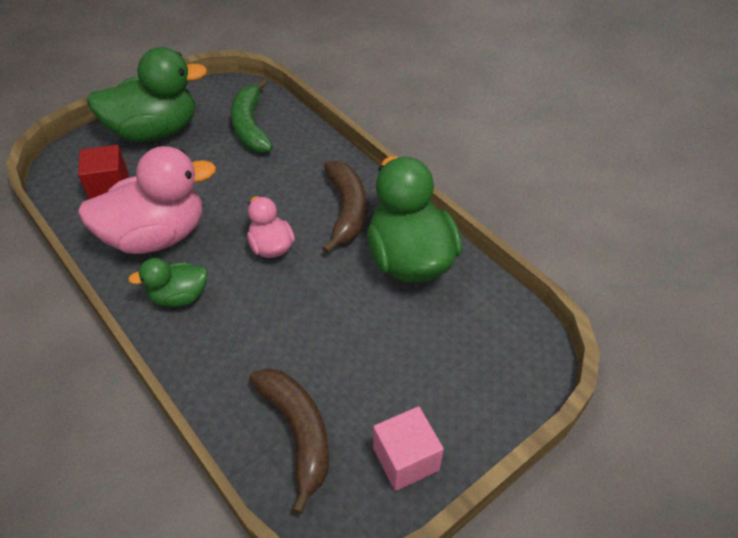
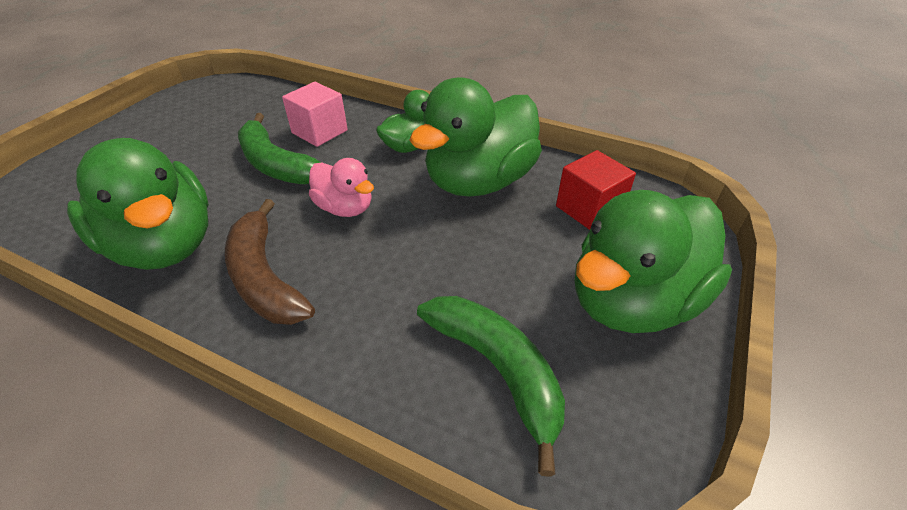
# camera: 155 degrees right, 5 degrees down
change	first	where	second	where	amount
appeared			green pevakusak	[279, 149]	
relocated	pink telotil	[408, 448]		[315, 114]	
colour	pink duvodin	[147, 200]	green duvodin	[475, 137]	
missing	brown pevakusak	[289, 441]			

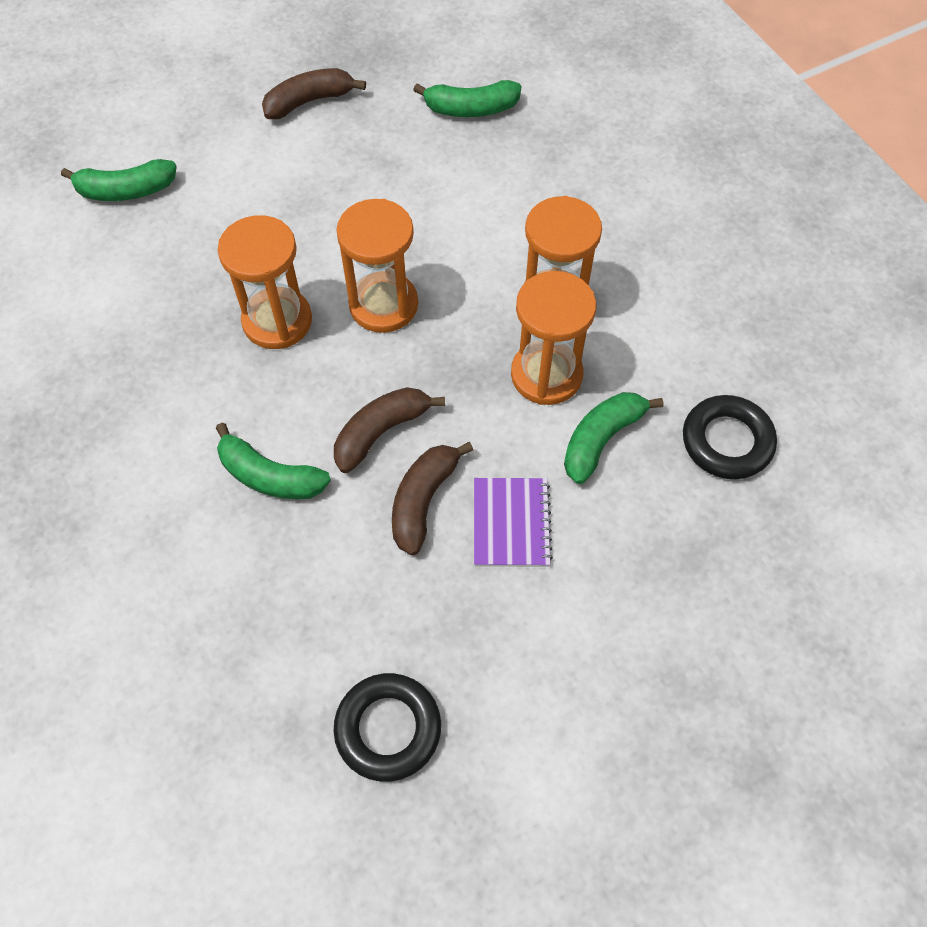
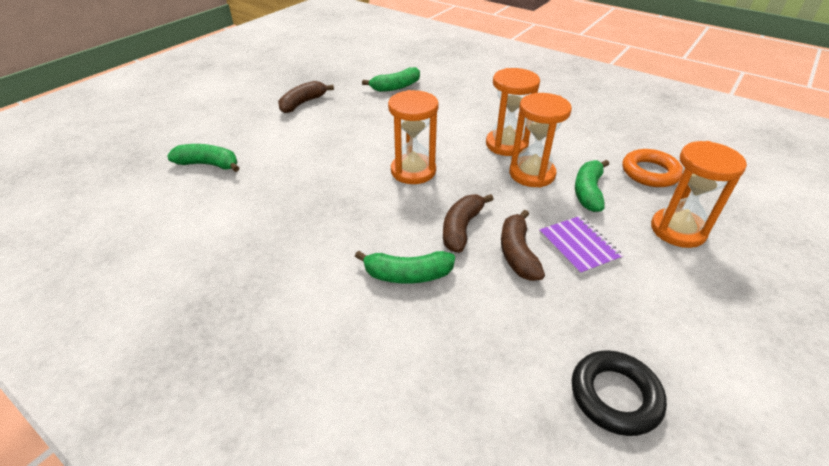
# camera: 25 degrees left, 20 degrees down
change	first	where	second	where	amount
spun	green pevakusak	[119, 180]		[203, 158]	135 degrees counterclockwise
colour	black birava	[730, 437]	orange birava	[652, 168]	
relocated	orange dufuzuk	[265, 282]		[699, 194]	

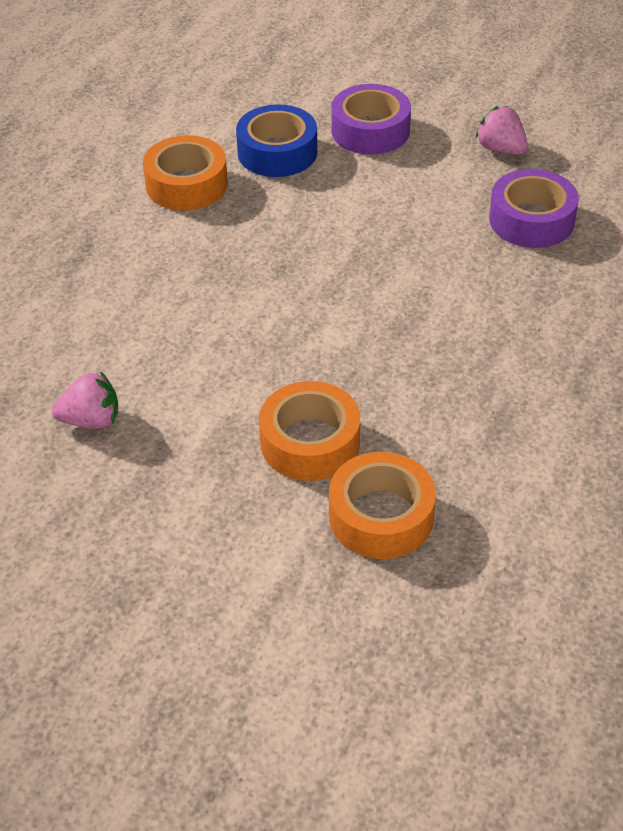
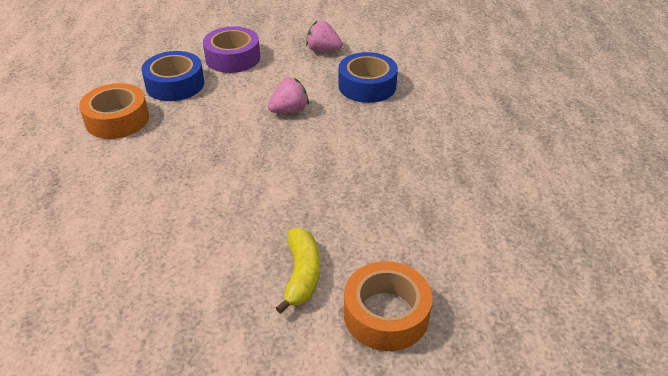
# camera: 25 degrees left, 5 degrees down
change	first	where	second	where	amount
relocated	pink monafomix	[85, 400]		[288, 95]	
exchanged	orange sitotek	[309, 431]	yellow pevakusak	[298, 271]	
colour	purple sitotek	[534, 208]	blue sitotek	[368, 77]	

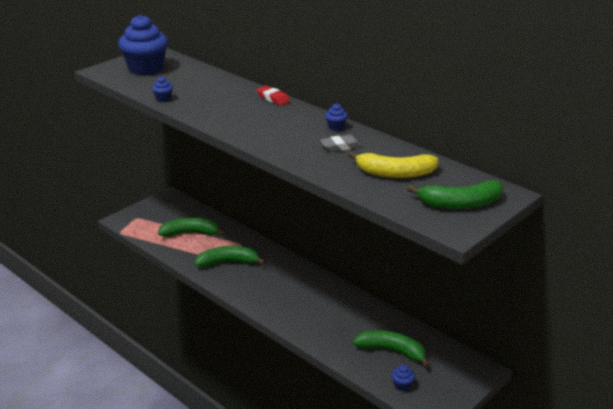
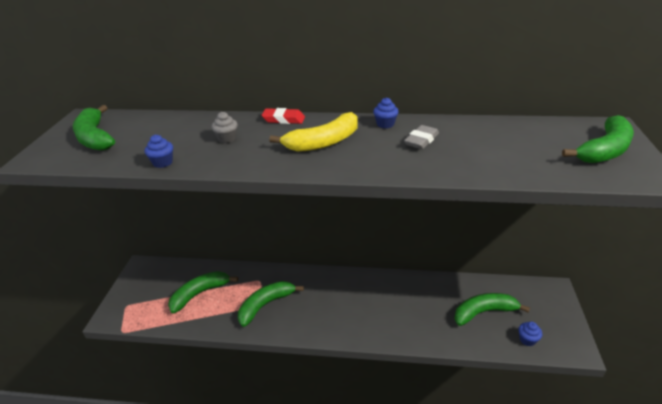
# camera: 35 degrees left, 5 degrees up
change	first	where	second	where	amount
exchanged	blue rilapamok	[143, 45]	green pevakusak	[94, 128]	
appeared			grey rilapamok	[225, 127]	
relocated	yellow pevakusak	[393, 164]		[313, 132]	

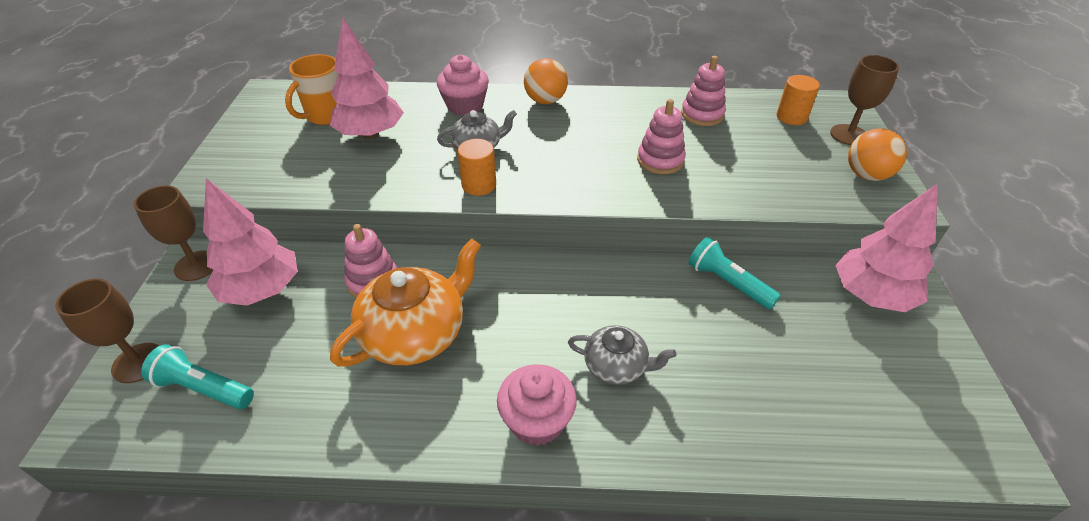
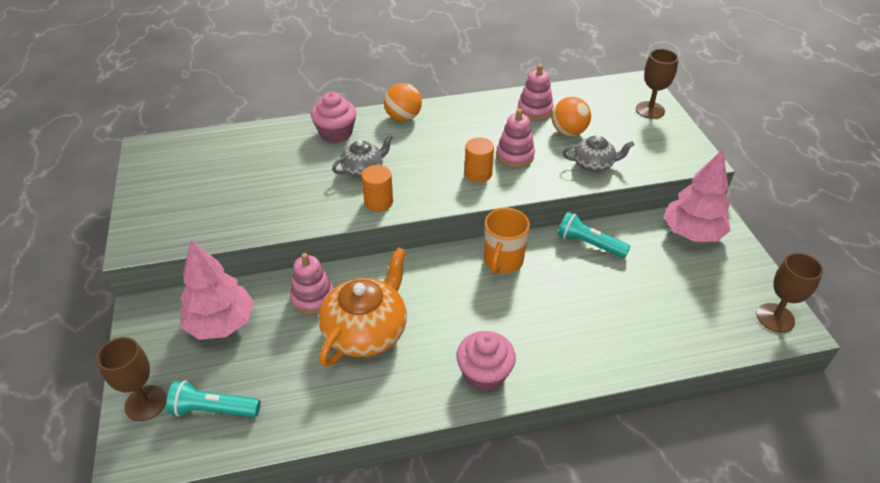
# camera: 15 degrees left, 0 degrees up
change	first	where	second	where	amount
relocated	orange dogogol	[798, 100]		[479, 160]	
relocated	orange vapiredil	[312, 89]		[507, 241]	
relocated	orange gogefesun	[877, 155]		[571, 116]	
relocated	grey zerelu	[622, 355]		[598, 153]	
relocated	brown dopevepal	[173, 233]		[789, 293]	
missing	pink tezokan	[367, 78]			

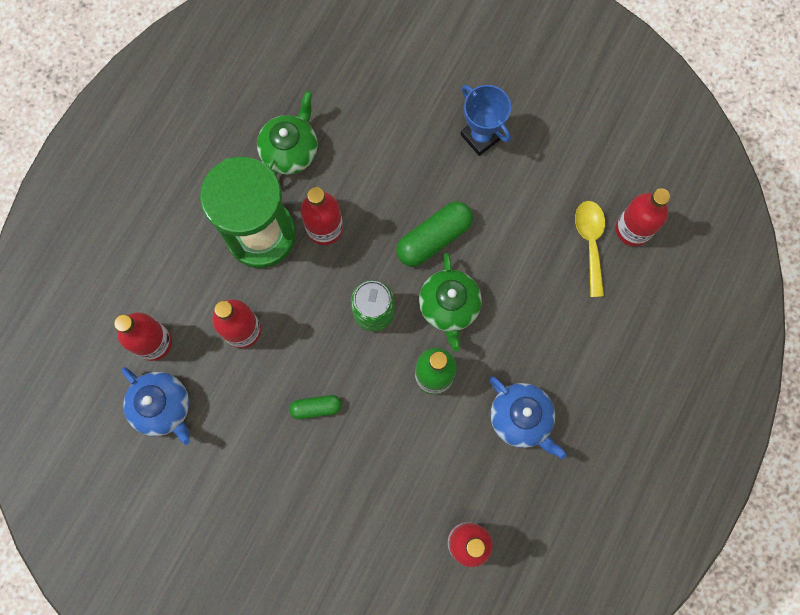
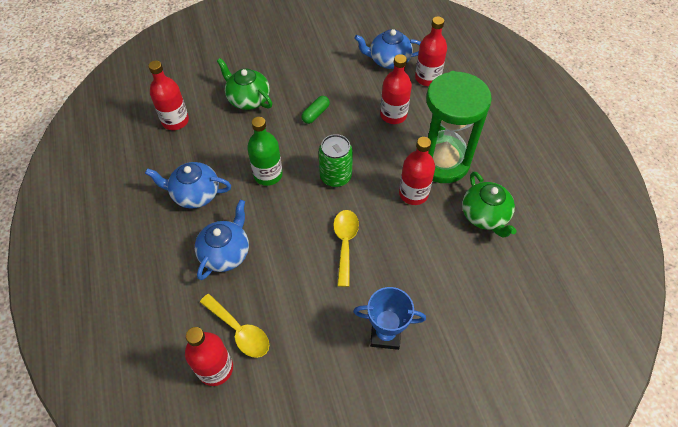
# camera: 135 degrees right, 20 degrees down
change	first	where	second	where	amount
appeared			blue zerelu	[222, 240]	
relocated	green zerelu	[450, 302]		[244, 84]	
exchanged	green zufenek	[434, 234]	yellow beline	[346, 248]	

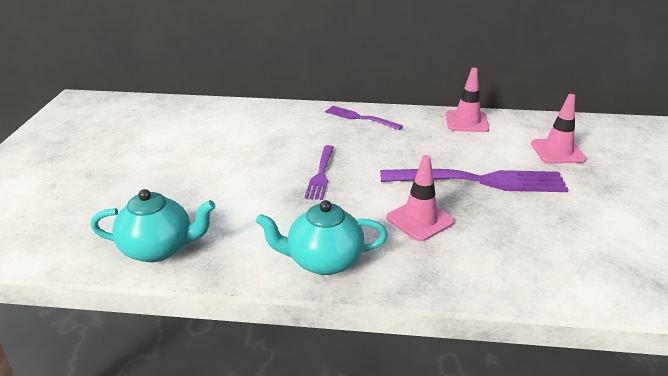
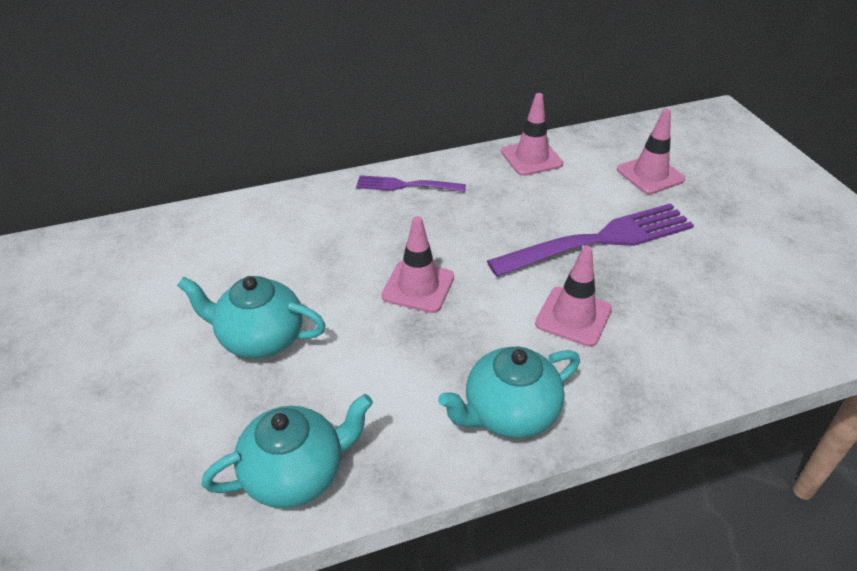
# camera: 25 degrees left, 10 degrees up
change	first	where	second	where	amount
appeared			turquoise zerelu	[251, 317]	
exchanged	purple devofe	[319, 172]	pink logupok	[417, 264]	

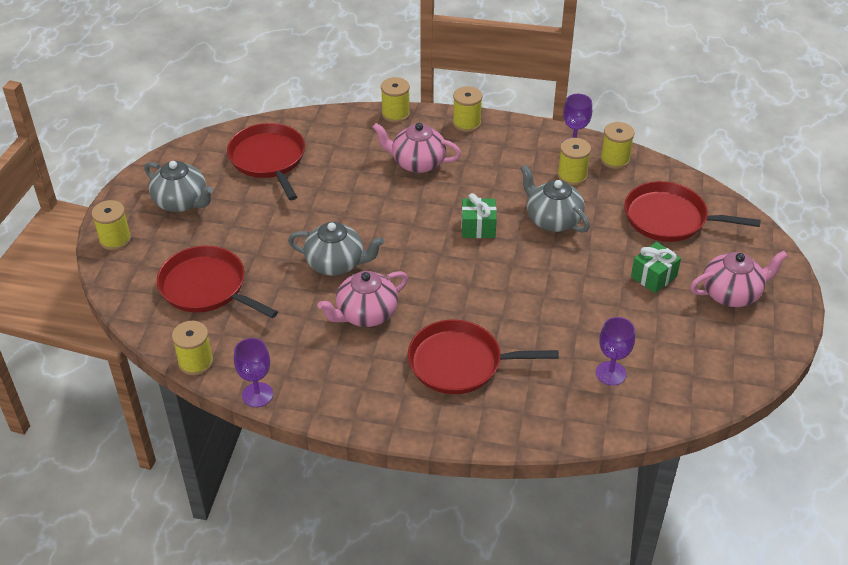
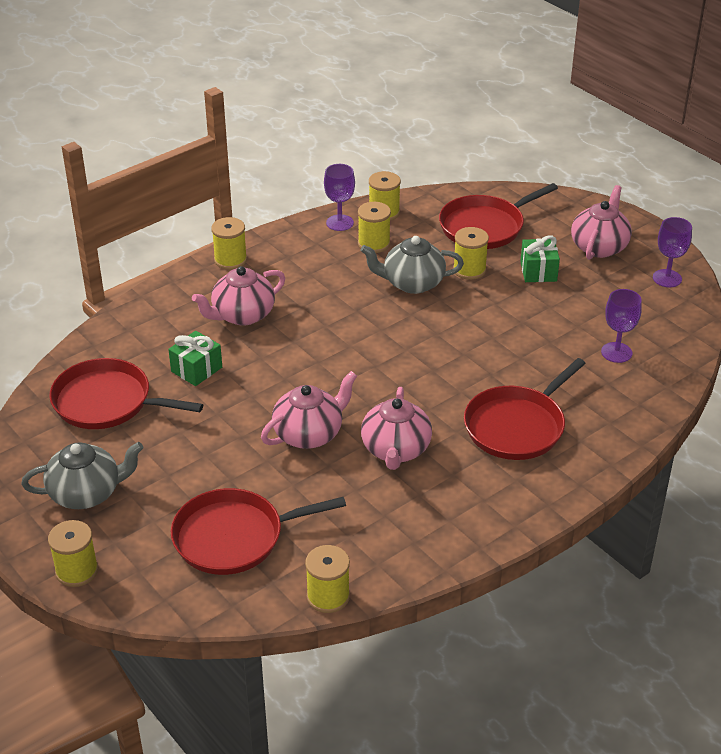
# camera: 50 degrees left, 5 degrees down
change	first	where	second	where	amount
relocated	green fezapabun	[479, 215]		[195, 358]	
colour	grey zerelu	[336, 249]	pink zerelu	[309, 410]	
relocated	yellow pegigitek	[395, 100]		[471, 253]	
relocated	purple dopevepal	[253, 372]		[672, 252]	

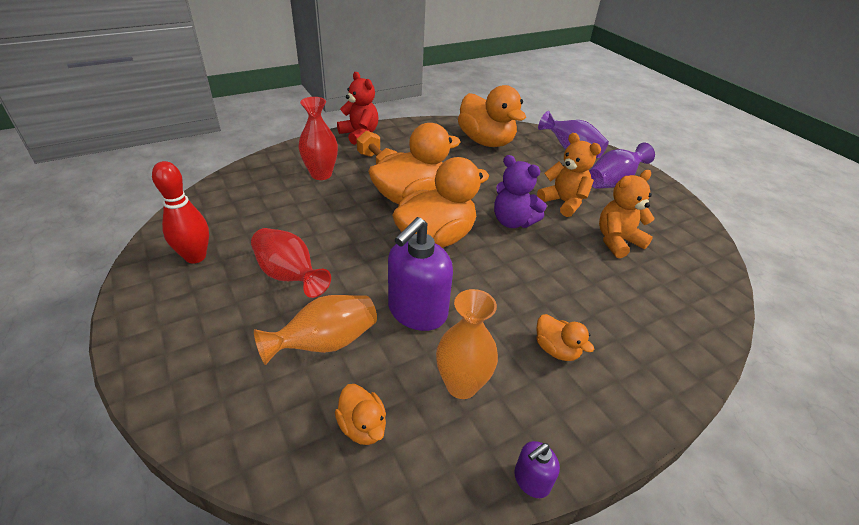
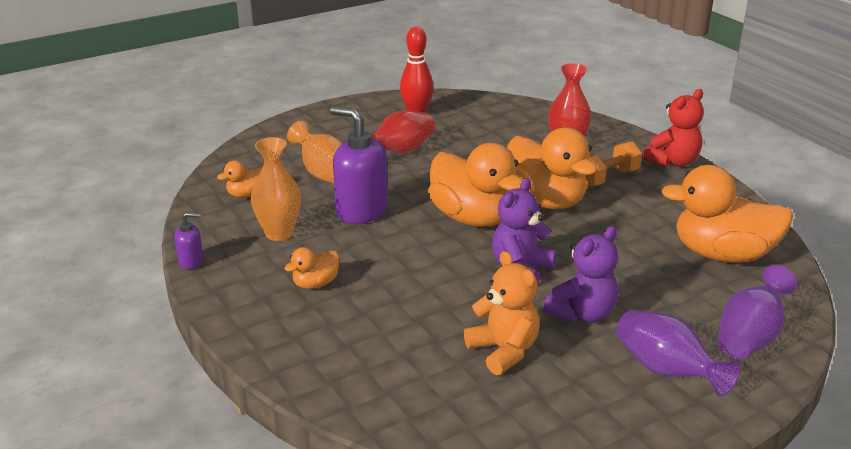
# camera: 90 degrees right, 10 degrees down
change	first	where	second	where	amount
spun	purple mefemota	[537, 469]		[189, 240]	120 degrees clockwise
colour	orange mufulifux	[569, 175]	purple mufulifux	[580, 274]	
spun	orange duvodin	[492, 116]		[727, 214]	45 degrees clockwise

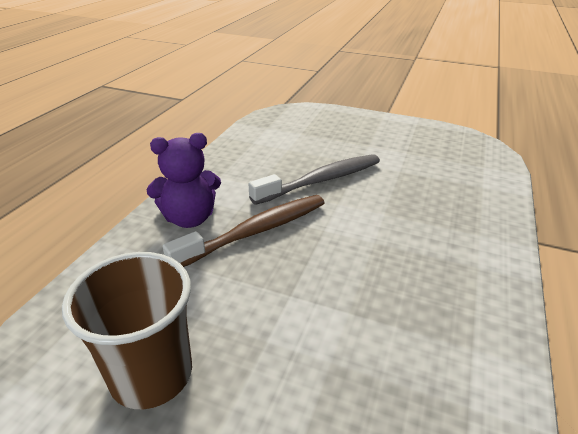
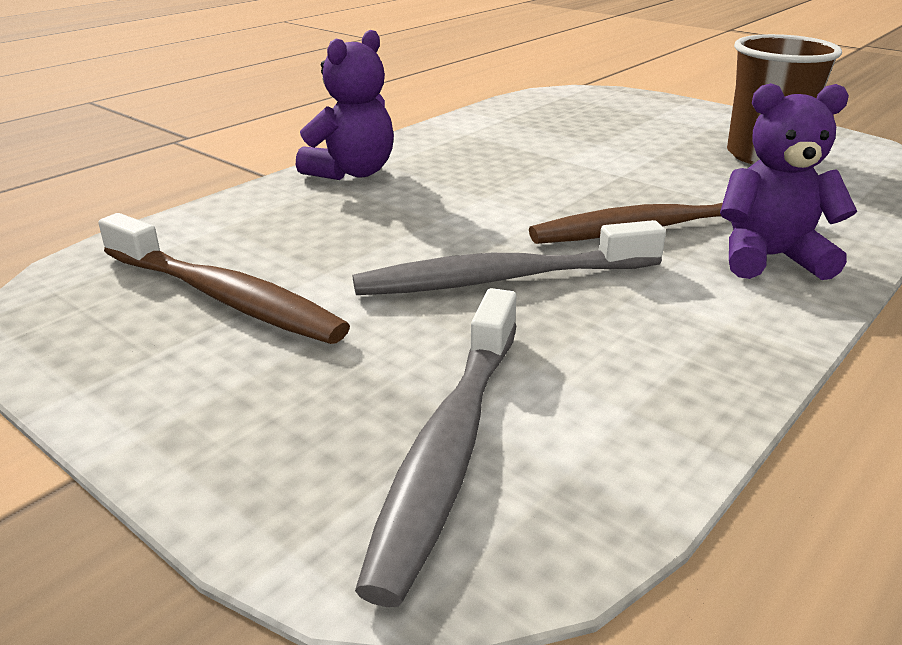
# camera: 160 degrees left, 5 degrees down
change	first	where	second	where	amount
appeared			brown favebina	[224, 278]	
appeared			purple mufulifux	[345, 105]	
appeared			grey favebina	[436, 447]	

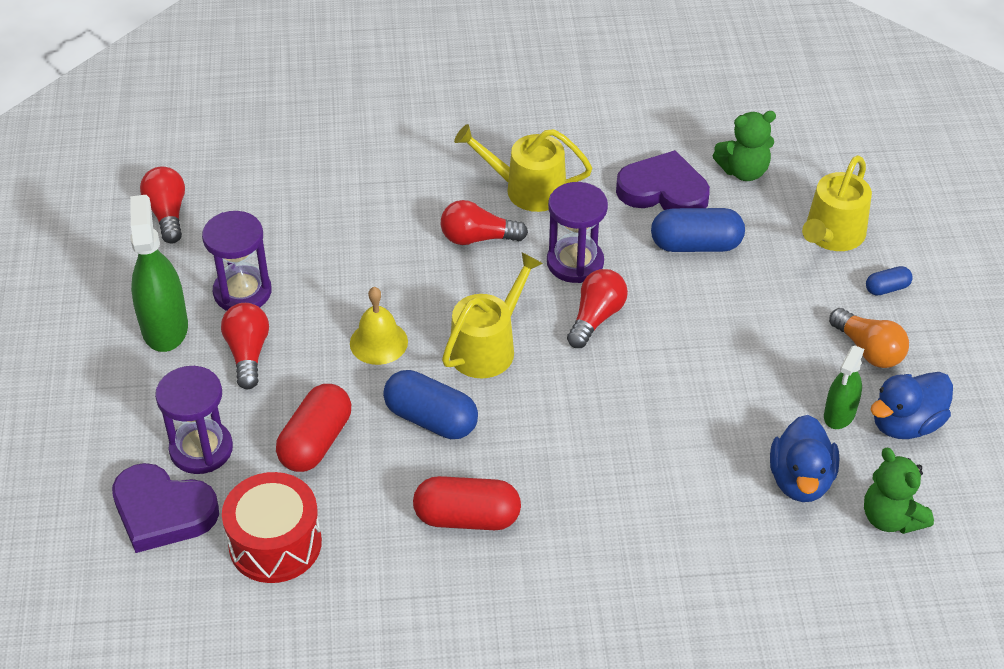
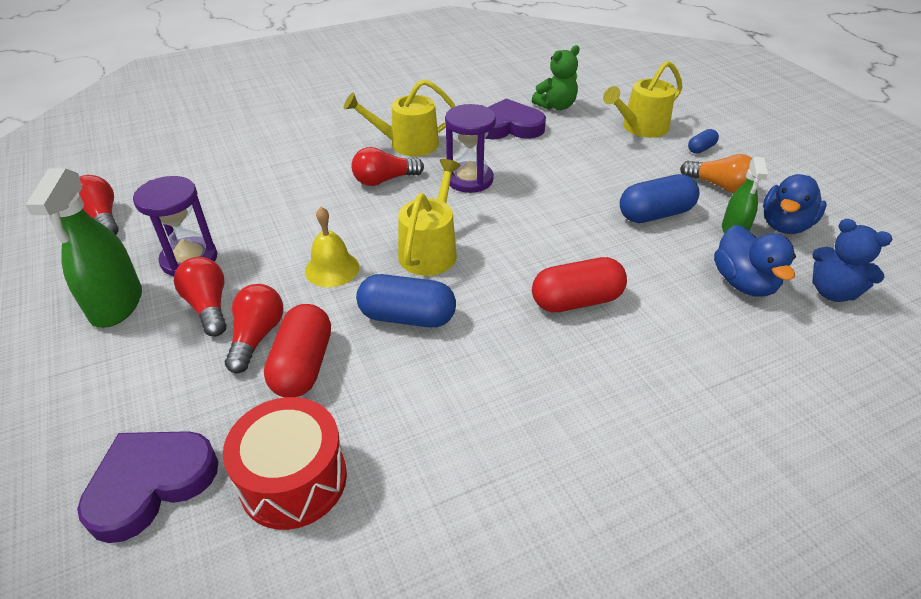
# camera: 20 degrees left, 5 degrees down
change	first	where	second	where	amount
spun	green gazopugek	[159, 273]		[83, 248]	150 degrees counterclockwise
spun	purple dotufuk	[165, 508]		[147, 487]	135 degrees clockwise
relocated	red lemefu	[597, 308]		[254, 328]	
relocated	red zufenek	[467, 503]		[579, 284]	
spun	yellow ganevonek	[837, 203]		[643, 99]	45 degrees clockwise
relocated	blue zufenek	[698, 230]		[659, 198]	
colour	green mufulifux	[899, 491]	blue mufulifux	[852, 260]	
missing	purple dufuzuk	[194, 420]			

